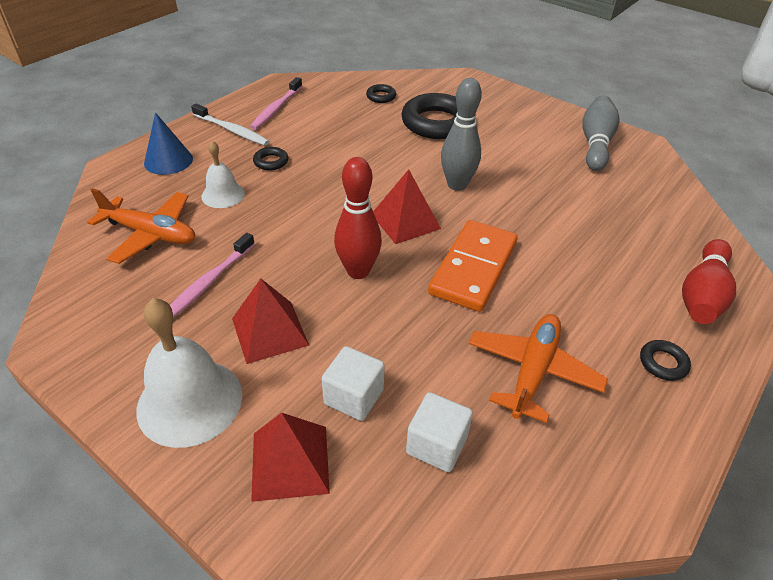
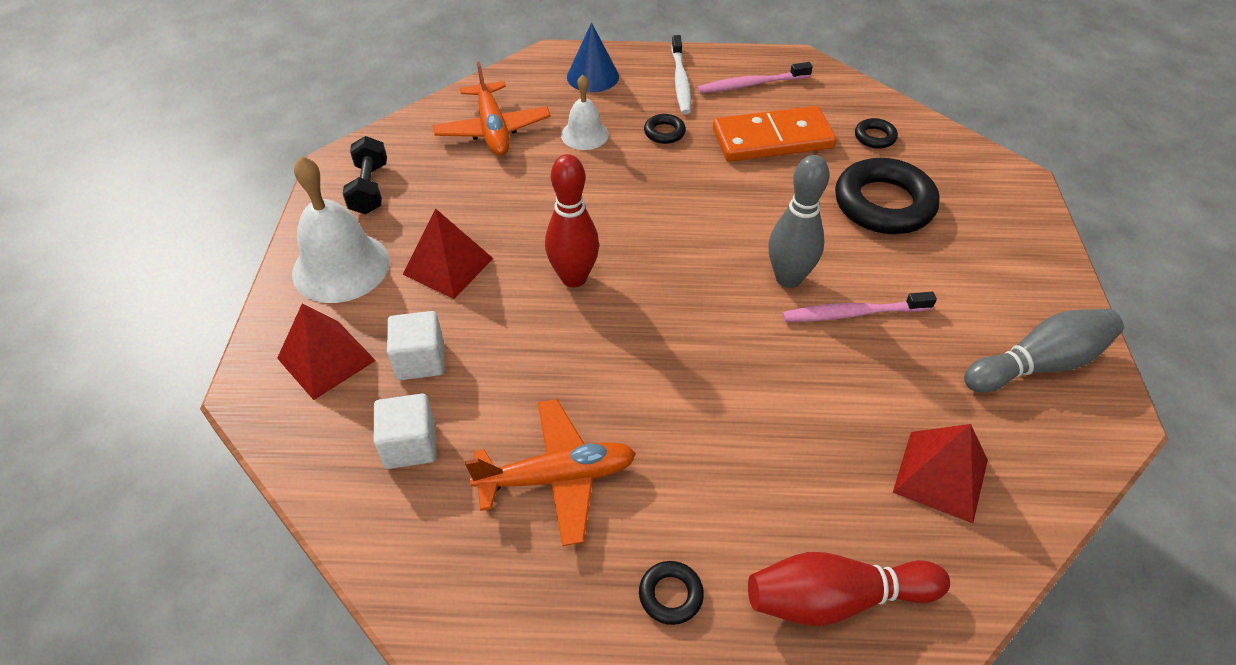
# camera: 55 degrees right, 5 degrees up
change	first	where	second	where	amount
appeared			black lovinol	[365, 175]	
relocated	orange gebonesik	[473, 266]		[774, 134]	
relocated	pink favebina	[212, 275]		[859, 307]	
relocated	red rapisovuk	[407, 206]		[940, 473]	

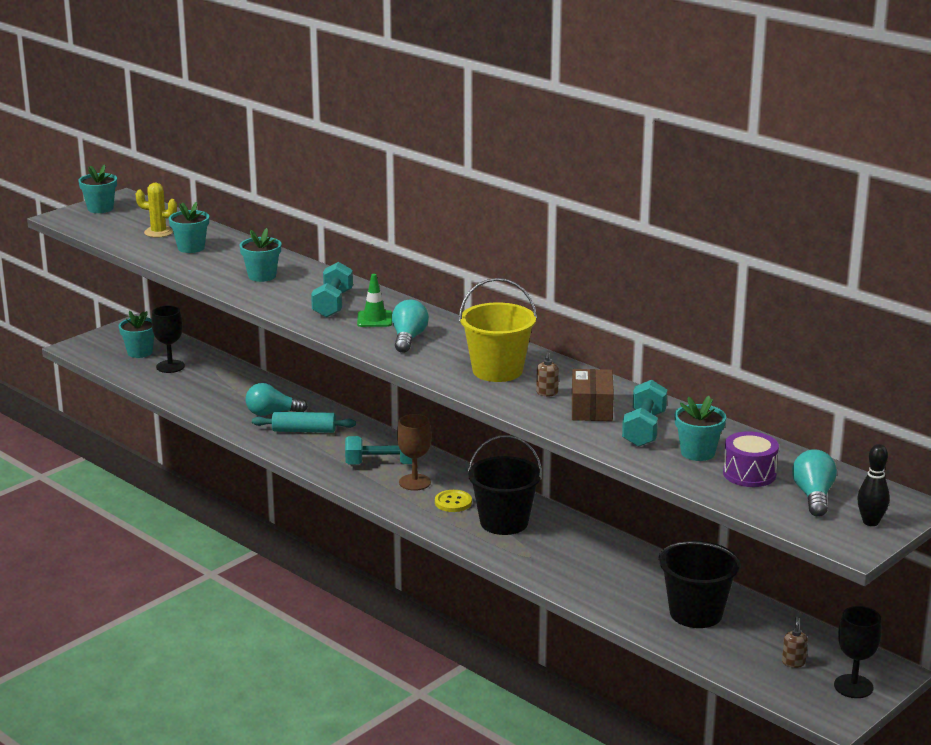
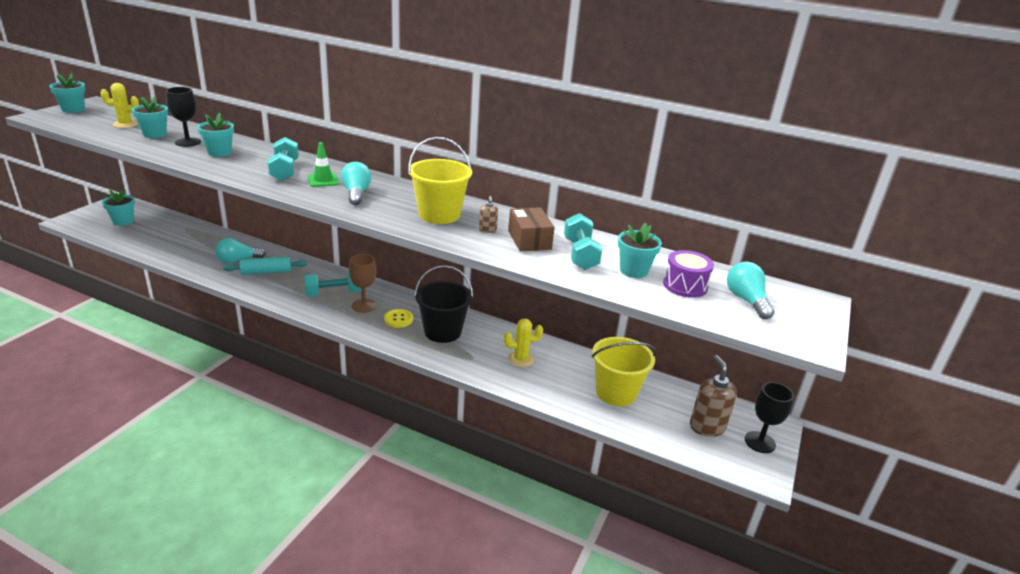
# camera: 20 degrees left, 5 degrees up
change	first	where	second	where	amount
relocated	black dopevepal	[168, 339]		[183, 117]	
appeared			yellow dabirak	[523, 342]	
colour	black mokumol	[699, 584]	yellow mokumol	[624, 371]	
size	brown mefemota	[795, 642]		[713, 396]	x2.05
missing	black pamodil	[873, 485]			

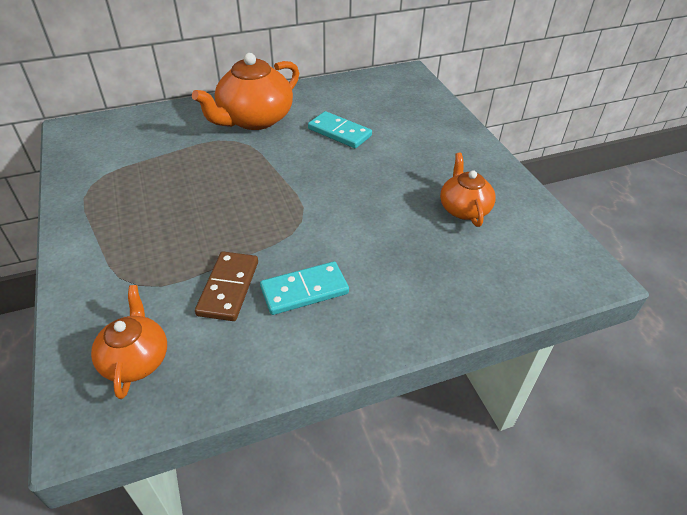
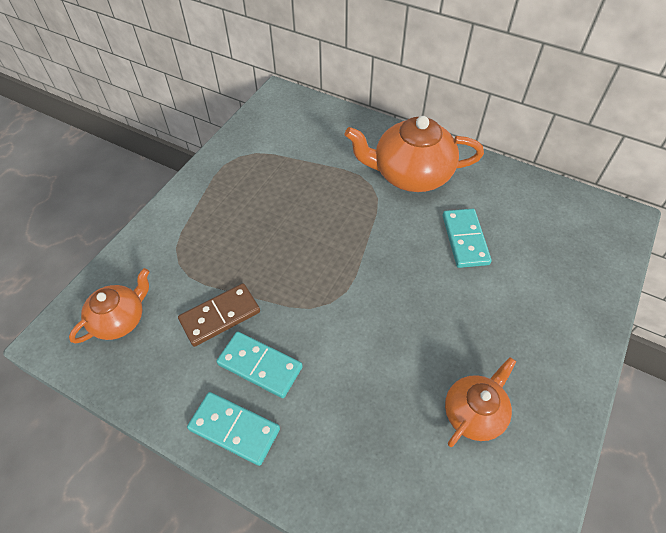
# camera: 50 degrees right, 10 degrees up
change	first	where	second	where	amount
appeared			turquoise gebonesik	[233, 429]	

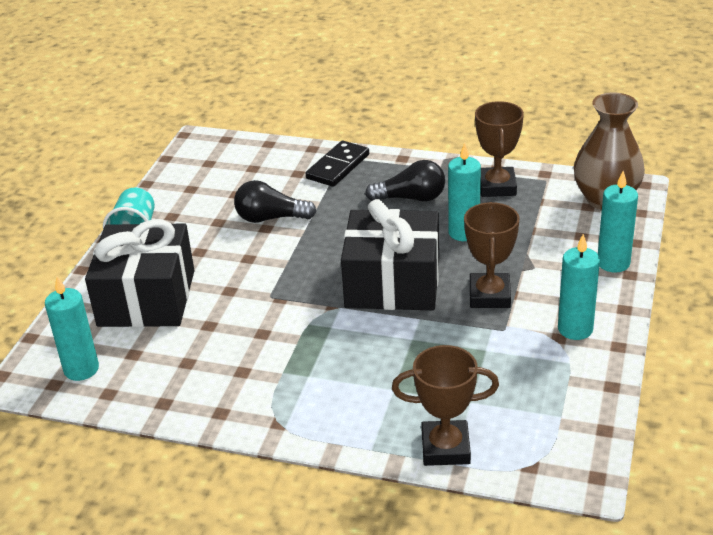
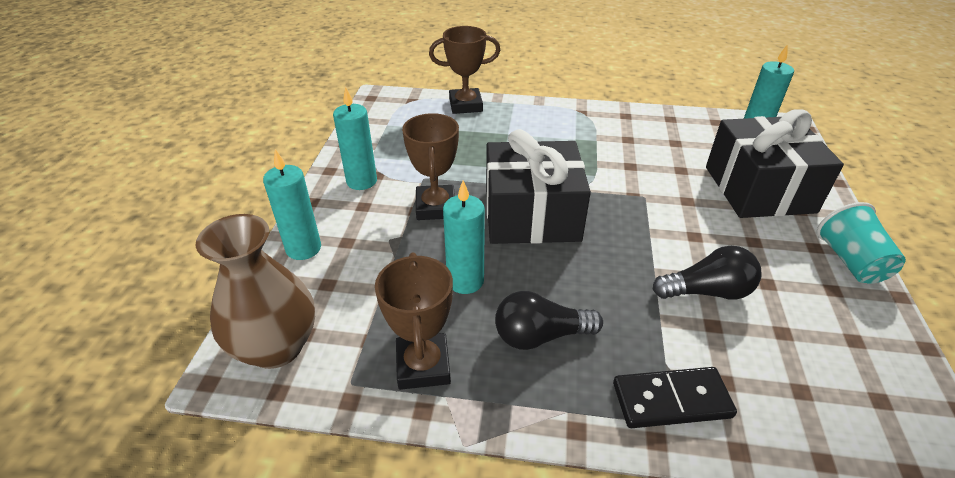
# camera: 170 degrees right, 5 degrees up
change	first	where	second	where	amount
spun	black gebonesik	[337, 164]		[675, 397]	60 degrees clockwise

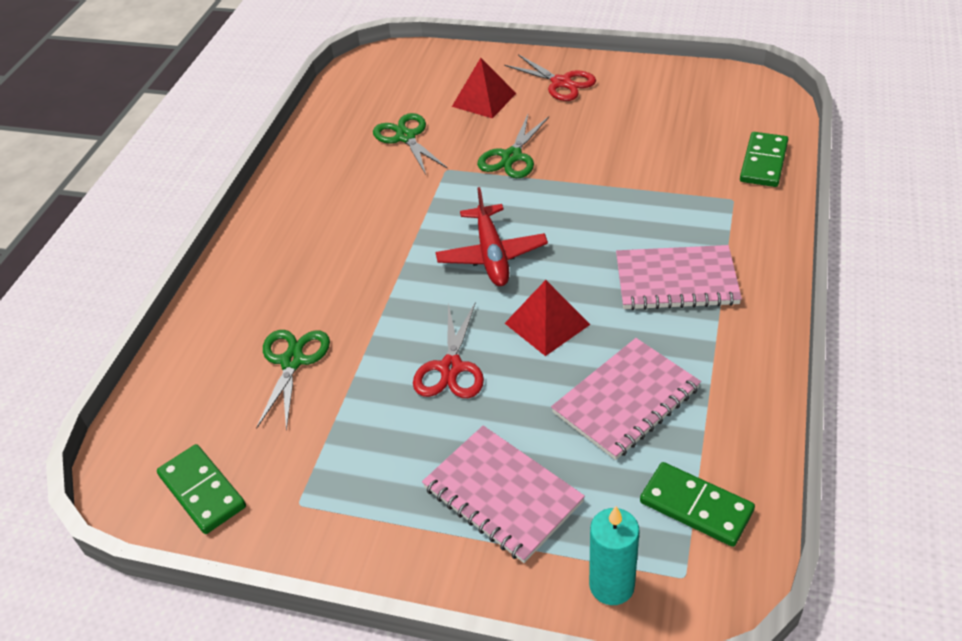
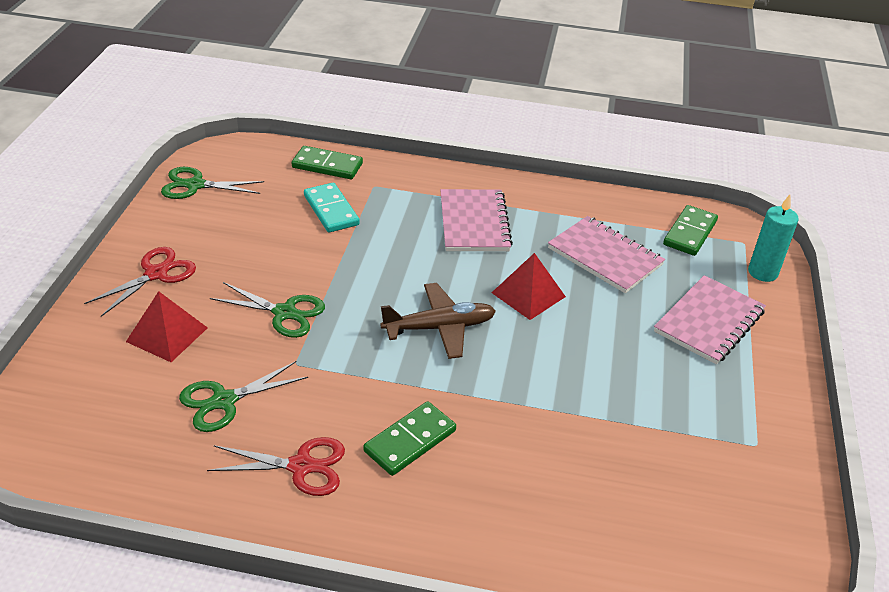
# camera: 100 degrees left, 5 degrees down
change	first	where	second	where	amount
relocated	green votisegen	[293, 380]		[212, 183]	
relocated	red votisegen	[448, 350]		[276, 466]	
appeared			turquoise gebonesik	[332, 207]	
relocated	green gebonesik	[201, 489]		[410, 438]	
colour	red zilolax	[492, 236]	brown zilolax	[438, 321]	

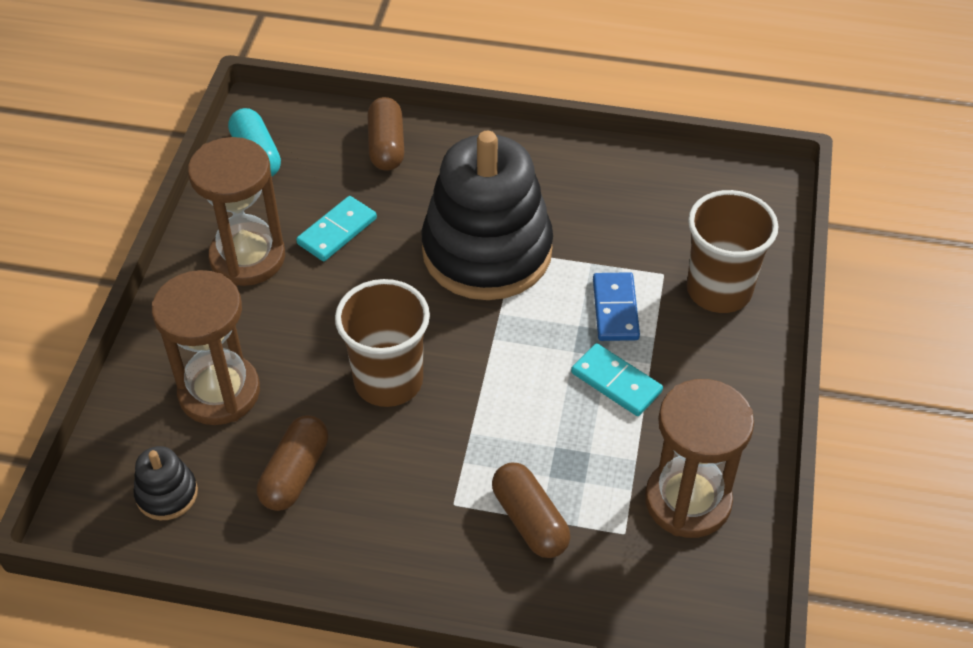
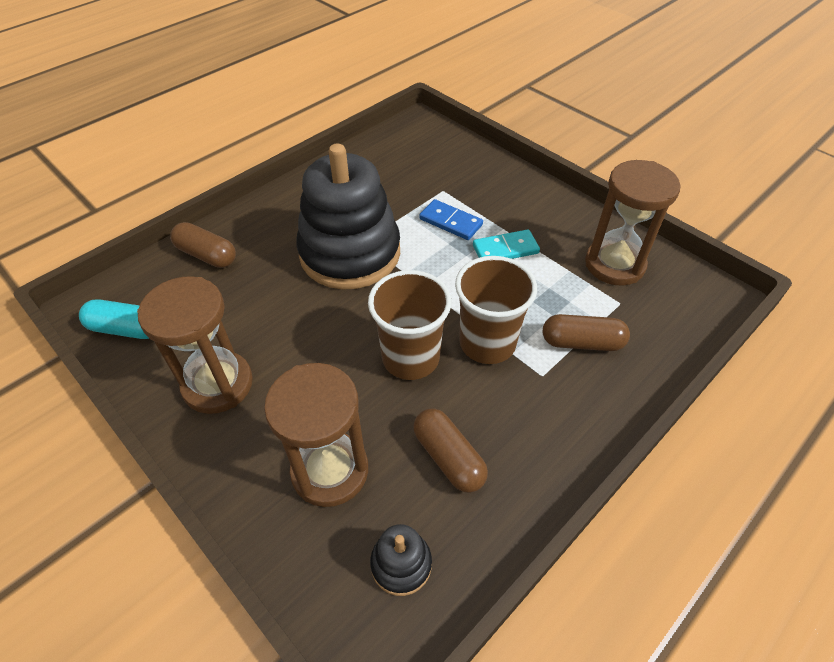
# camera: 55 degrees left, 0 degrees up
change	first	where	second	where	amount
relocated	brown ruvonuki	[732, 251]		[496, 310]	
missing	turquoise gebonesik	[336, 228]			

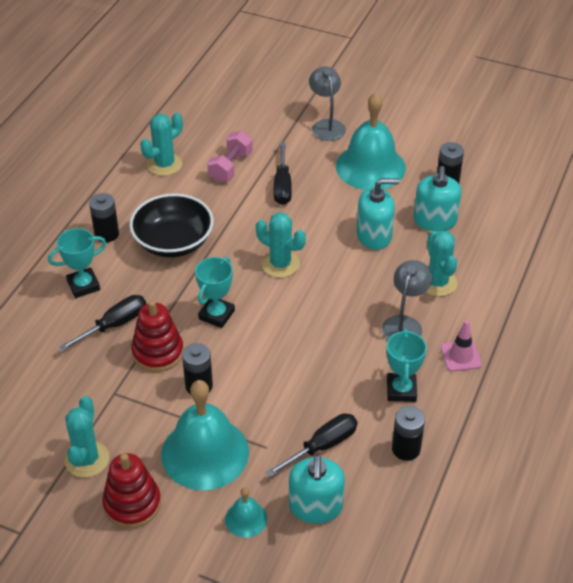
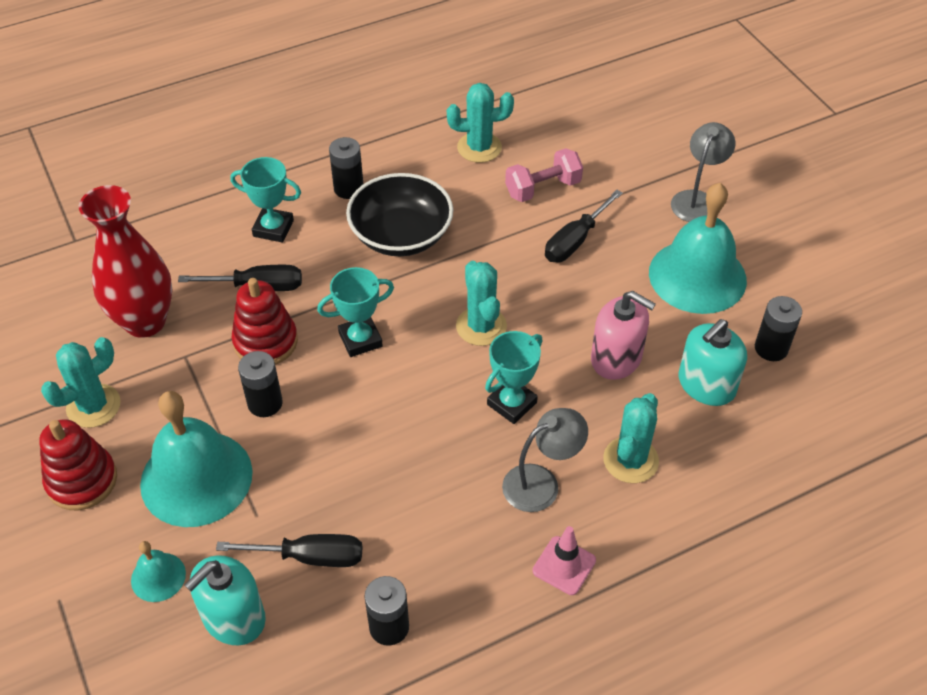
# camera: 40 degrees right, 5 degrees up
change	first	where	second	where	amount
appeared			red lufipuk	[126, 261]	
relocated	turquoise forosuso	[406, 365]		[513, 377]	
colour	turquoise mefemota	[377, 214]	pink mefemota	[623, 335]	

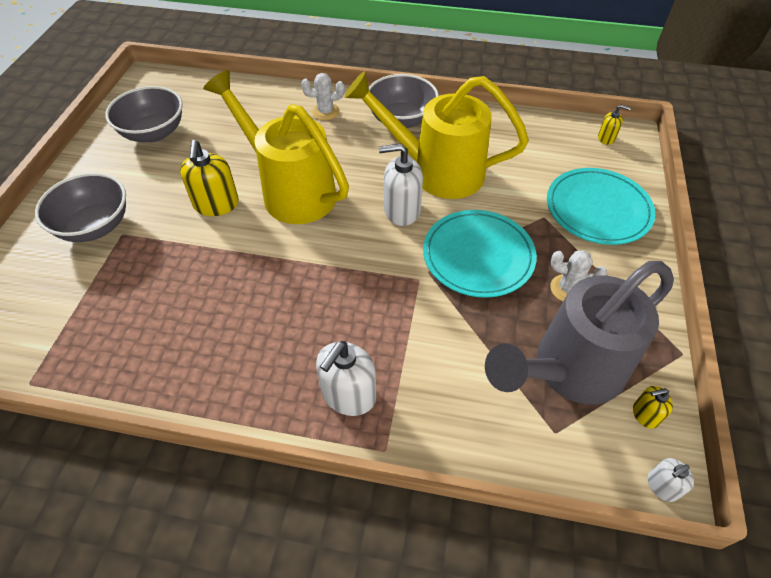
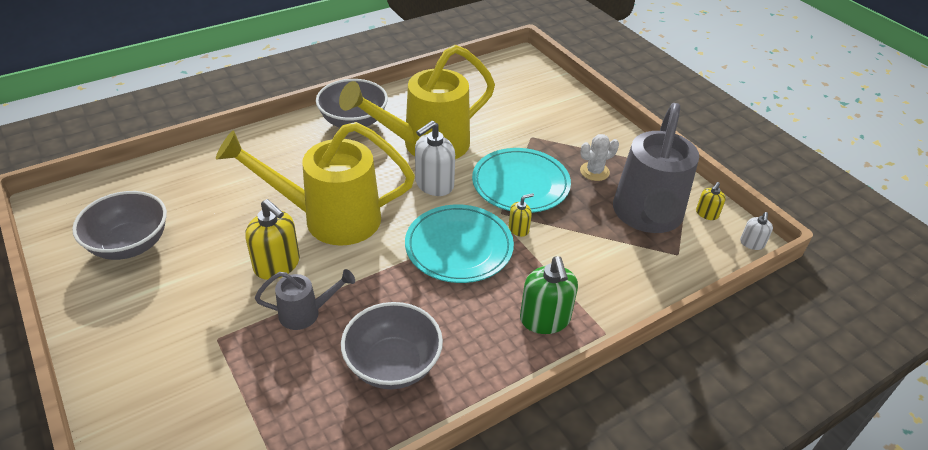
# camera: 45 degrees left, 10 degrees down
change	first	where	second	where	amount
appeared			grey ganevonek	[305, 299]	
relocated	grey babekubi	[80, 207]		[392, 345]	
relocated	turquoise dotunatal	[601, 206]		[459, 244]	
relocated	yellow mefemota	[614, 125]		[521, 215]	
colour	white mefemota	[346, 378]	green mefemota	[549, 295]	
missing	white dabirak	[323, 96]			

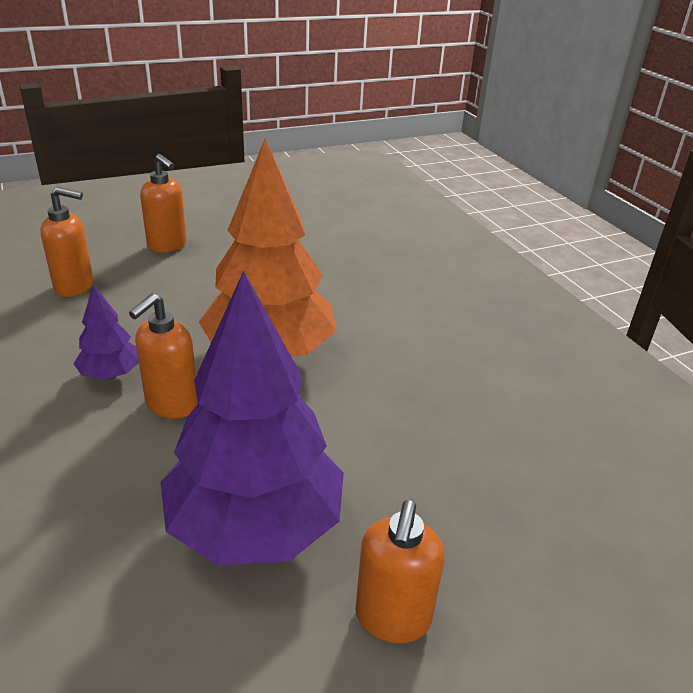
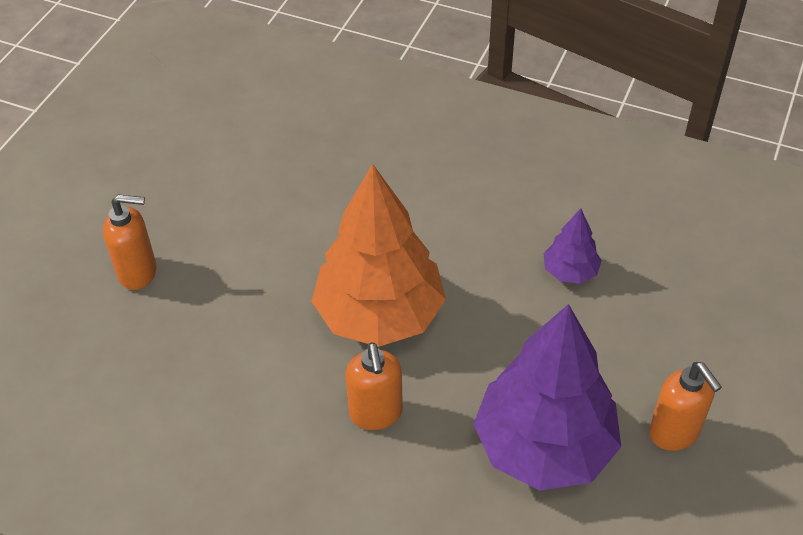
# camera: 40 degrees left, 15 degrees up
change	first	where	second	where	amount
relocated	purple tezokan	[106, 331]		[572, 246]	
missing	orange mefemota	[67, 242]			

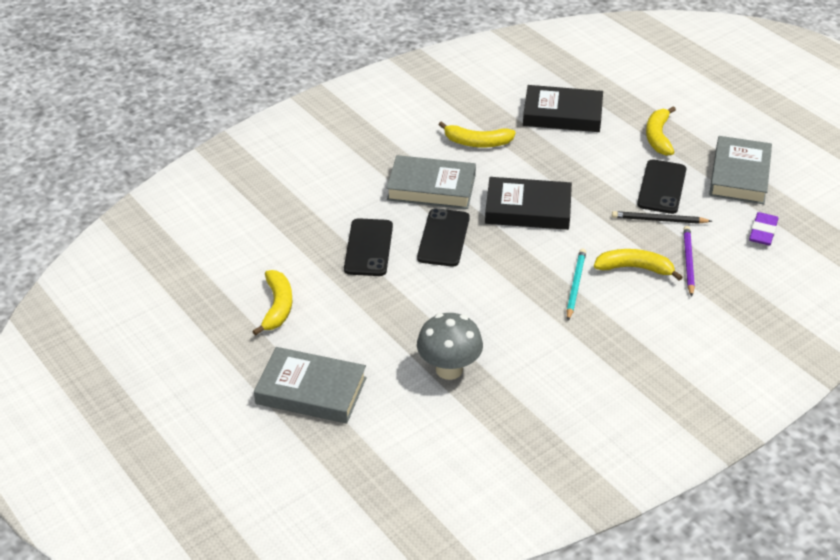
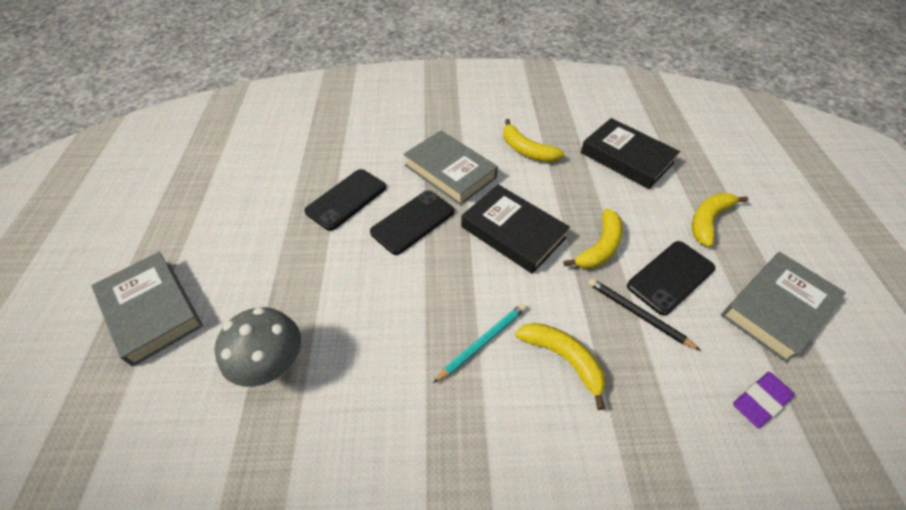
# camera: 35 degrees right, 10 degrees up
change	first	where	second	where	amount
relocated	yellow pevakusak	[272, 303]		[593, 239]	
missing	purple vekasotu	[689, 261]			

